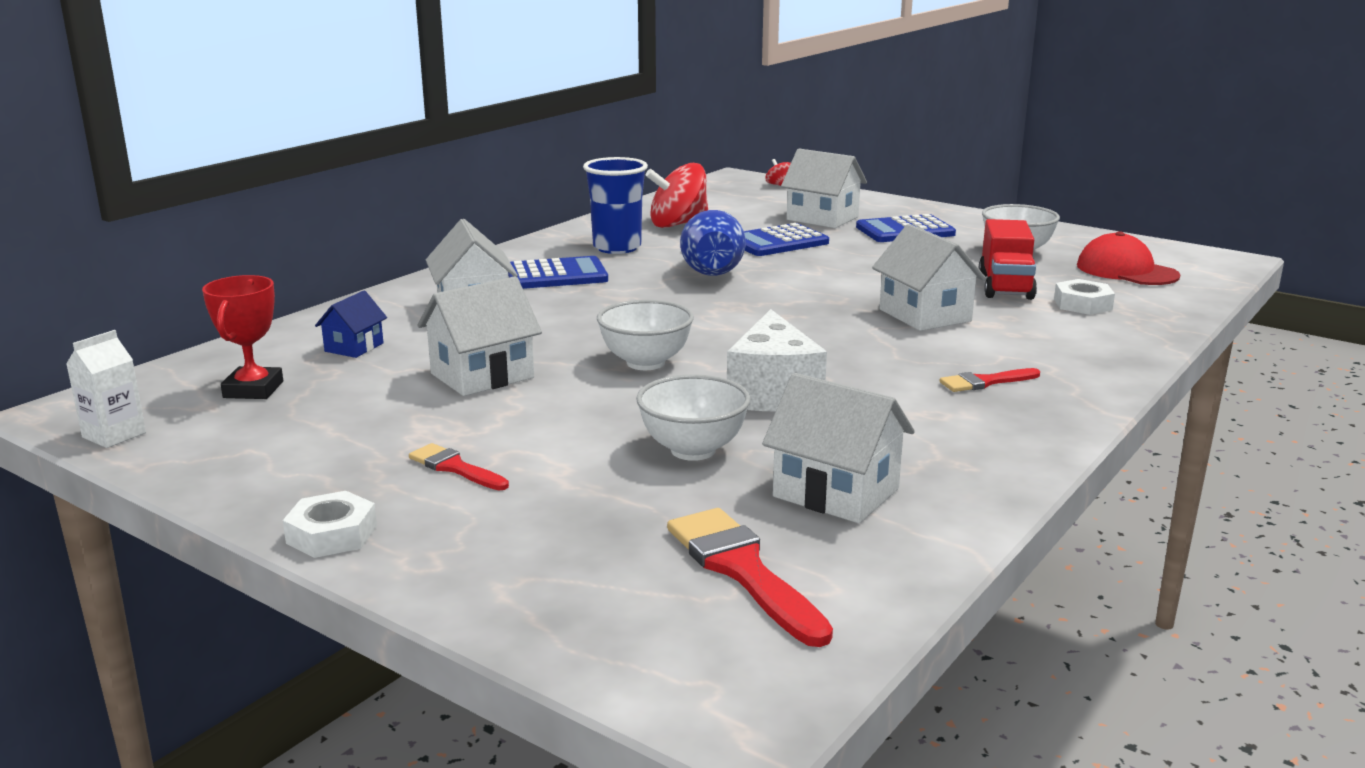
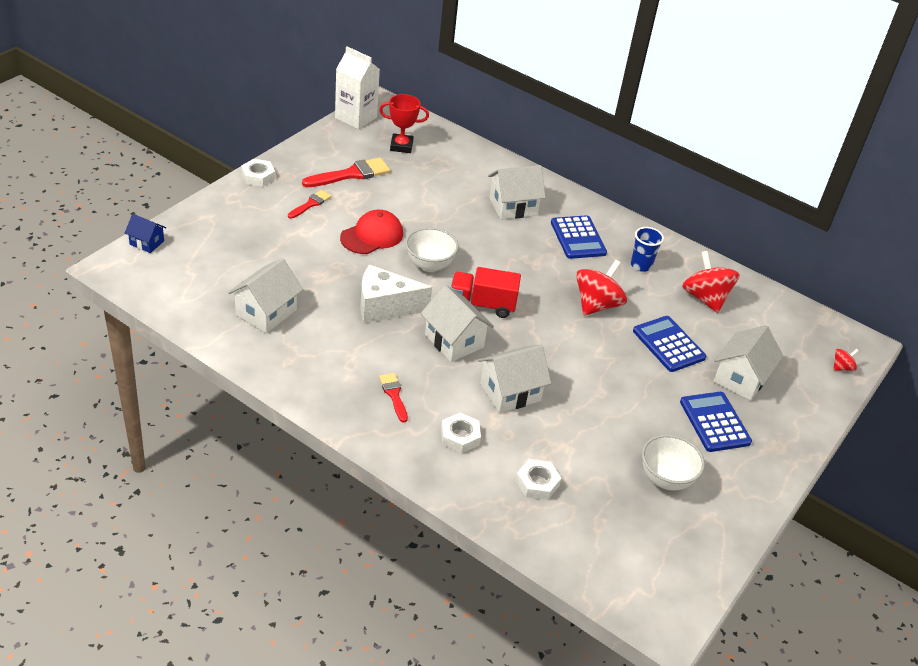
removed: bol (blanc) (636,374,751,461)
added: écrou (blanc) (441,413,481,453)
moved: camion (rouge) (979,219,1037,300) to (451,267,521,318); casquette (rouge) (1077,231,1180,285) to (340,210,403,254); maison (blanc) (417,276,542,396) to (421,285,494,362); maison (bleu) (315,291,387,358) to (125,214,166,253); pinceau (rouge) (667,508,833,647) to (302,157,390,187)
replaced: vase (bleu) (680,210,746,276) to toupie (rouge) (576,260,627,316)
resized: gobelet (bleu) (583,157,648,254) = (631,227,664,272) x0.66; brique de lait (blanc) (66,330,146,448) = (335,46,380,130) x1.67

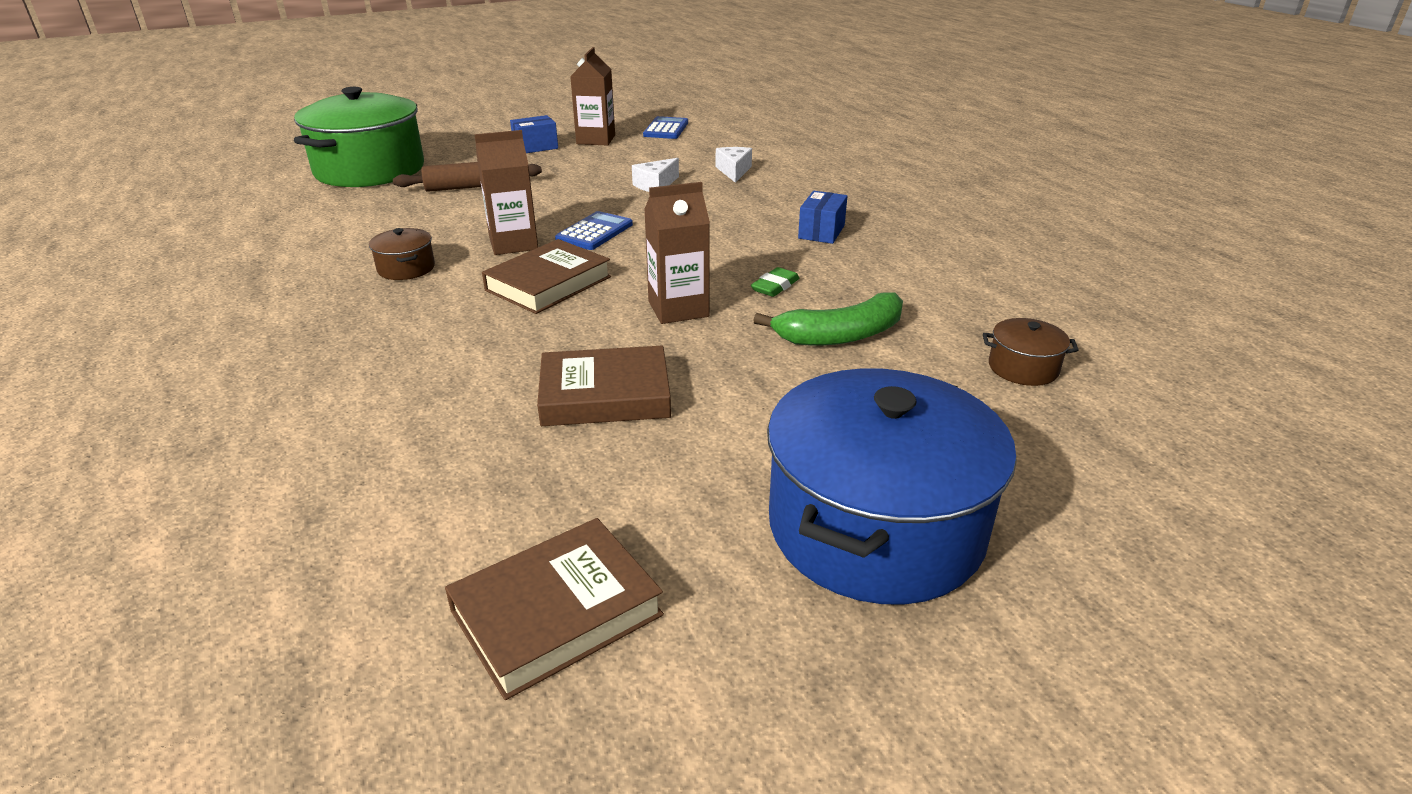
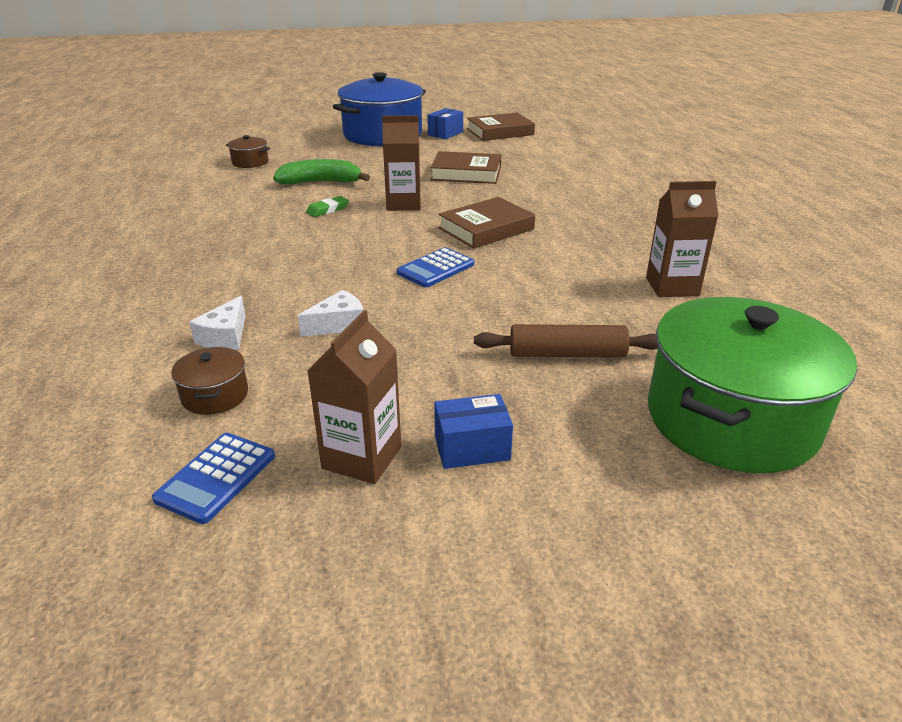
moved: brique de lait (marron) (474,130,538,255) to (646,181,719,297); boîte (bleu) (798,191,848,244) to (427,108,463,139); marmite (marron) (369,228,435,280) to (171,347,248,415)

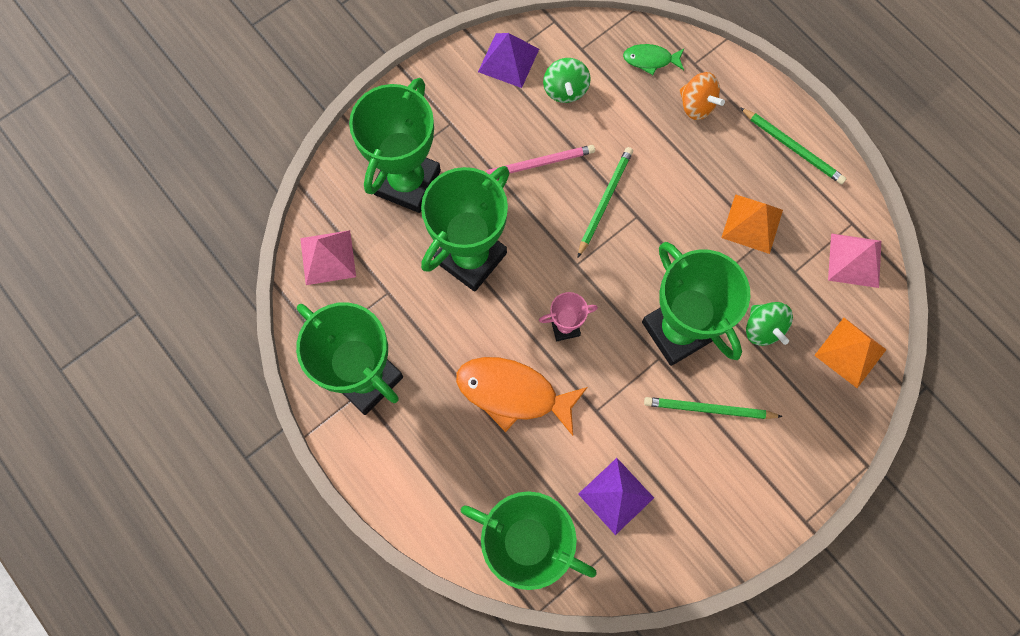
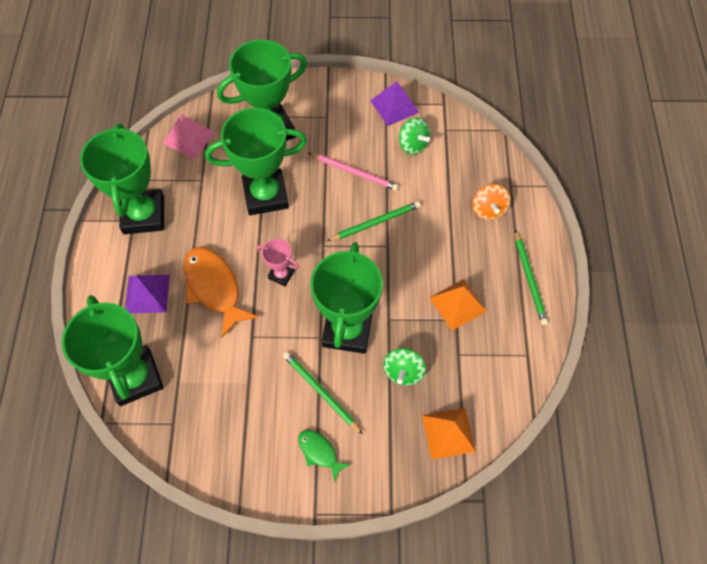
removed: pyramide (rose) (828,233,881,288)
moved: poisson (vert) (623,44,684,75) to (298,430,350,482); pyramide (violet) (578,458,654,535) to (125,275,169,314)
turned: toupie (vert) (543,58,591,103) = (399,117,430,155) 75 degrees counterclockwise

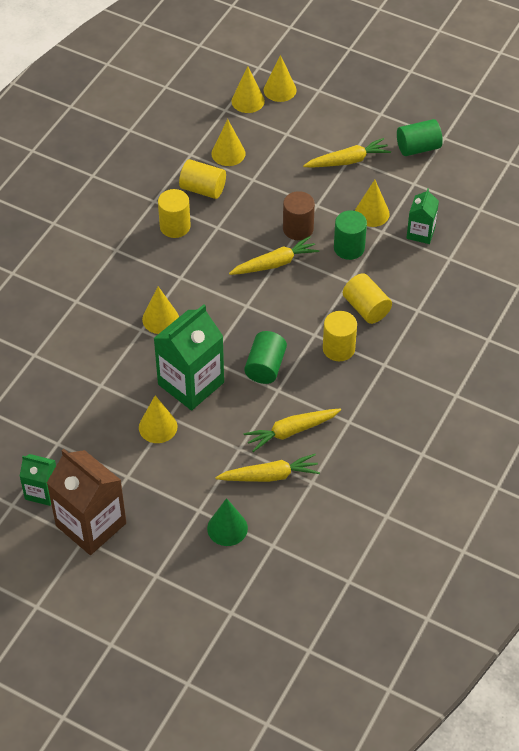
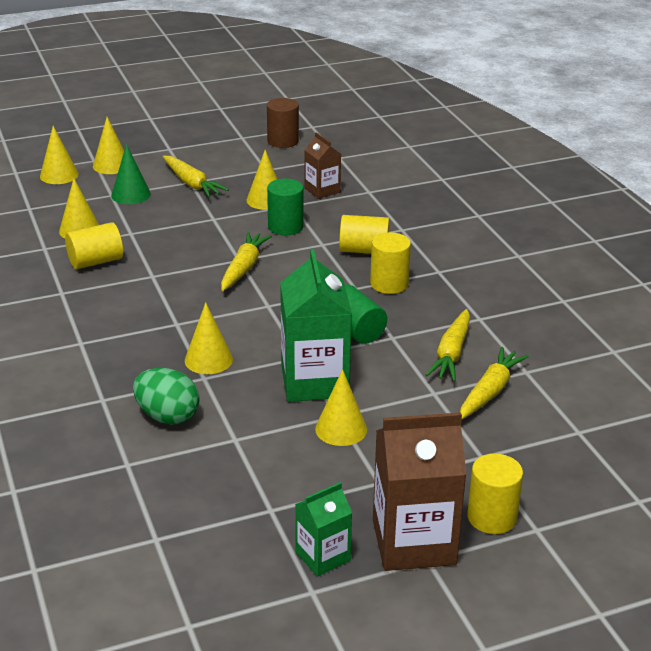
removed: cylindre (vert) (397,119,443,156)
added: œuf (vert) (133,368,200,425)
moved: cône (jaune) (231,66,265,113) to (93,117,124,174); cylindre (jaune) (158,189,191,238) to (467,454,523,534); cylindre (marron) (283,191,315,240) to (267,98,299,148); cône (vert) (207,498,248,546) to (111,144,151,204)
recoloured: brique de lait (vert) (406,188,439,244) to brique de lait (marron) (305,132,341,199)
turned: carotte (jaune) (303,138,391,167) = (163,156,229,197) 120 degrees clockwise

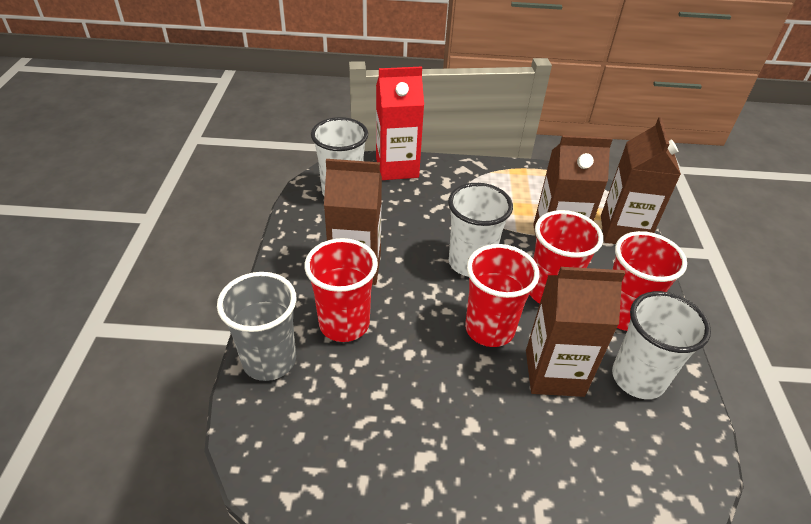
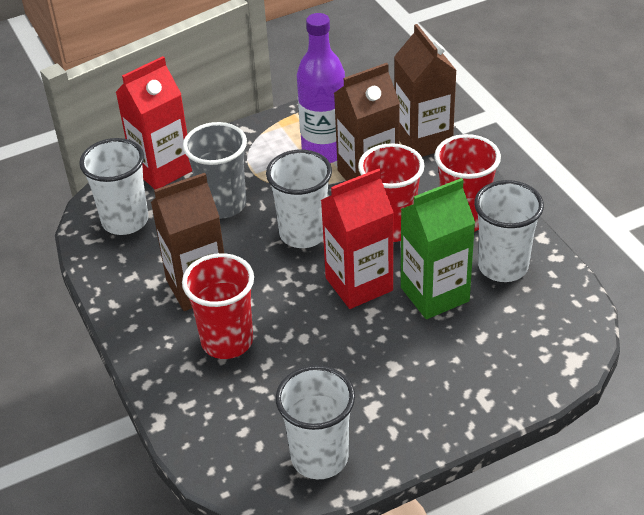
added: bouteille (violet) (297,13,345,163); gobelet (blanc) (276,365,355,479)
moved: gobelet (gris) (217,272,296,381) to (183,122,247,218)
replaced: gobelet (rouge) (465,244,539,347) to brique de lait (rouge) (321,169,394,309)
recoloured: brique de lait (marron) (526,267,625,397) to brique de lait (vert) (401,178,475,319)

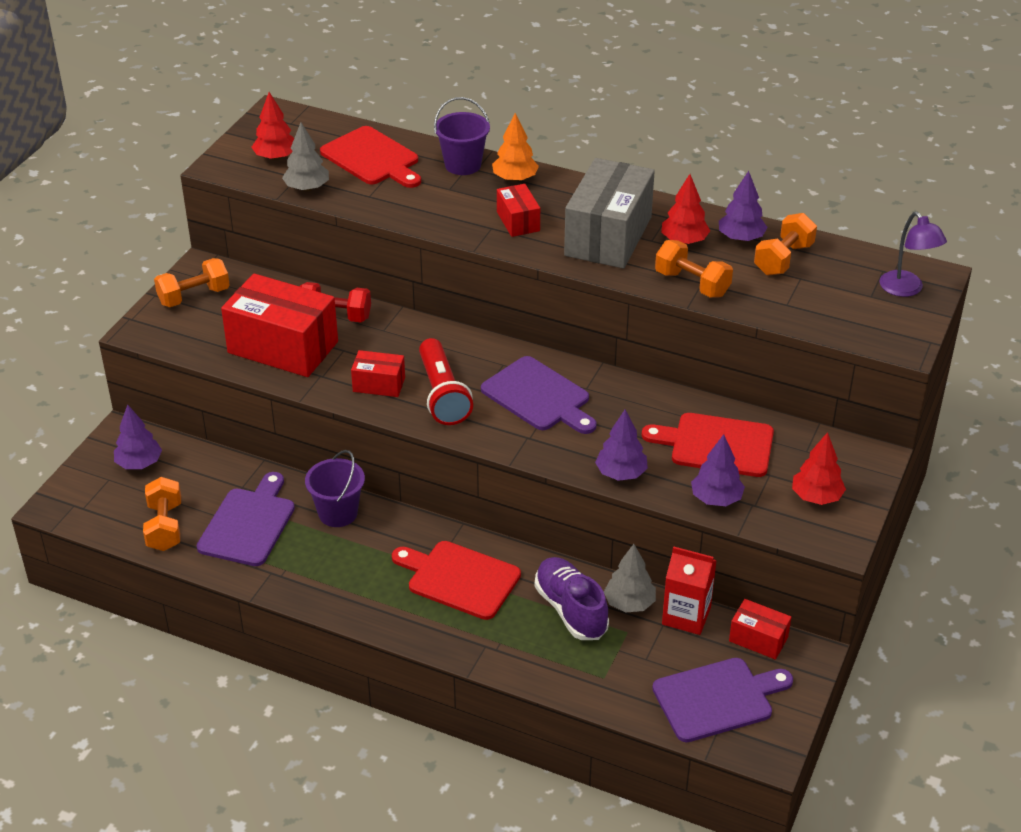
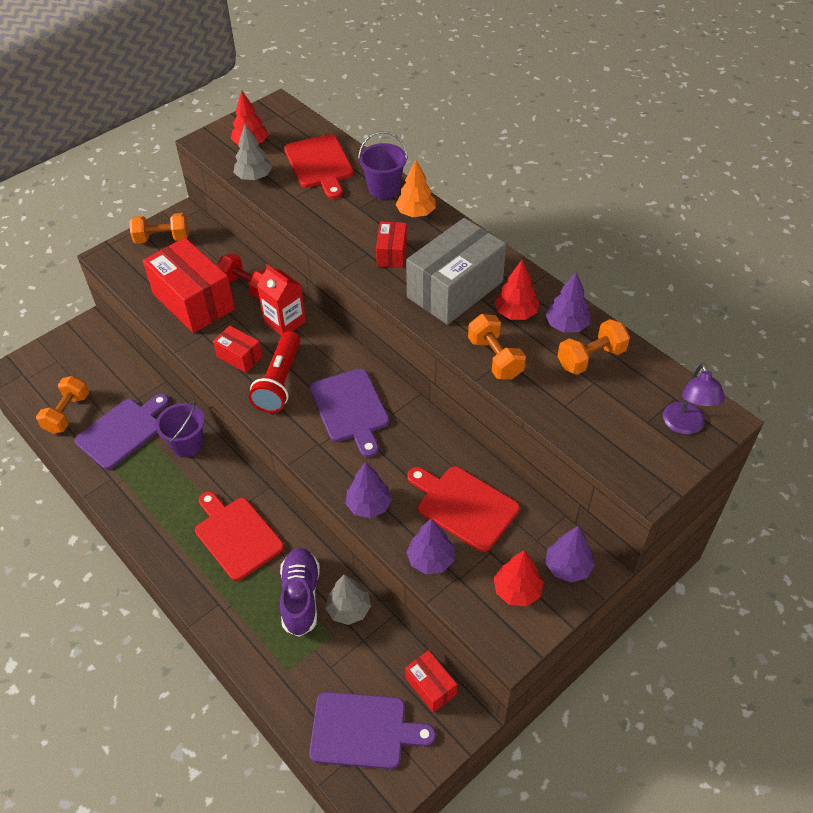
moved: arbre (violet) (114,405,162,469) to (545,526,595,583); brique de lait (rouge) (662,546,717,635) to (257,264,306,336)

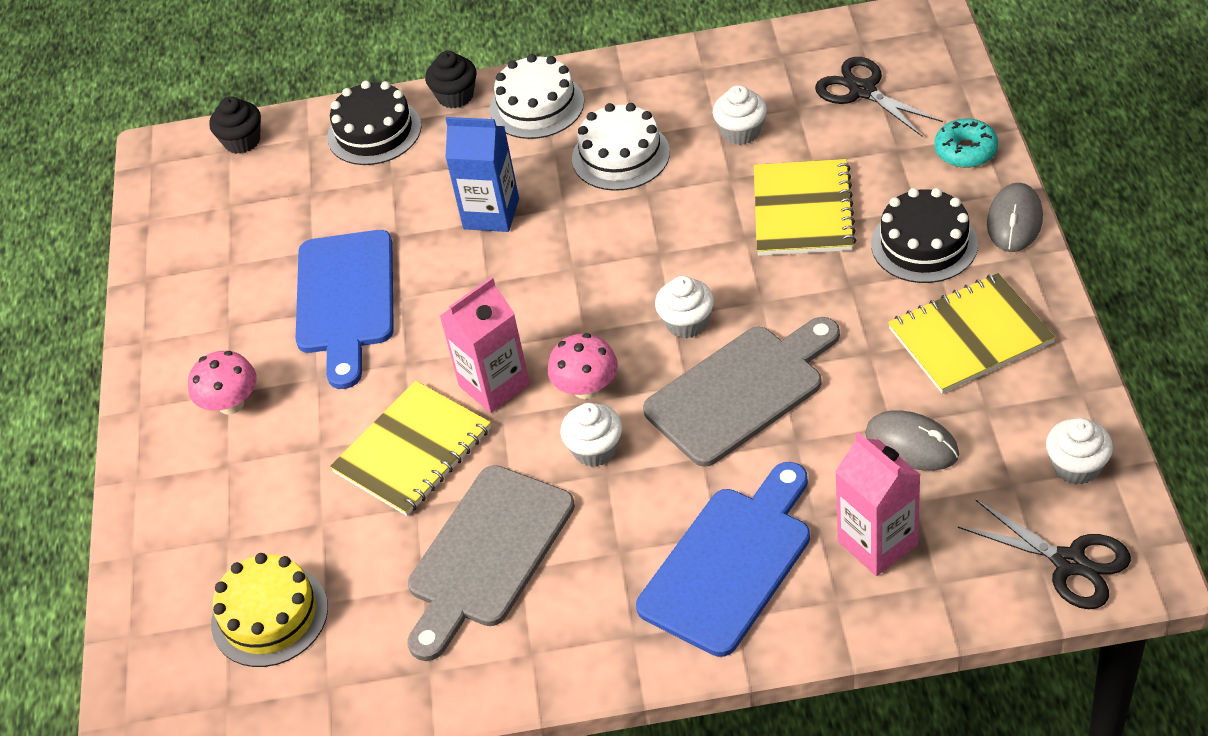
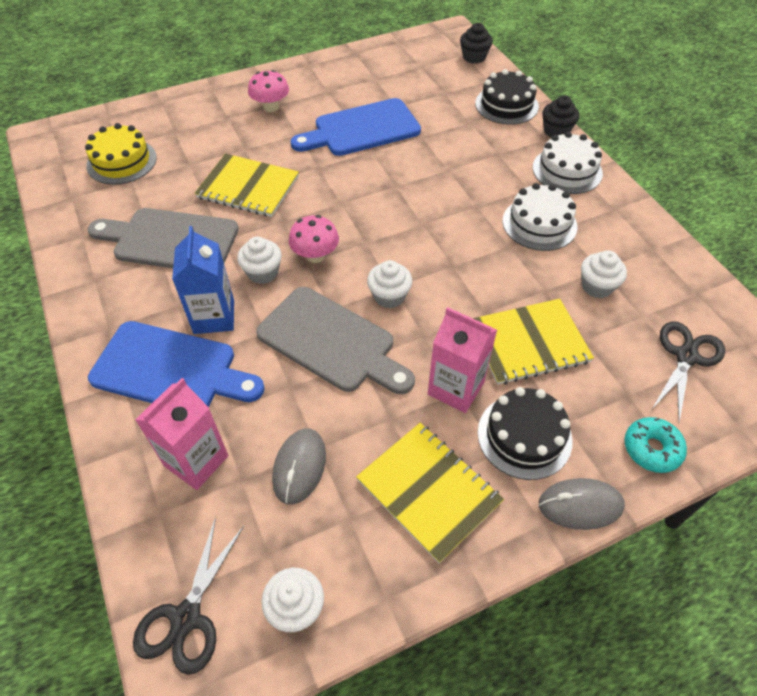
moved: brique de lait (bleu) (445,117,519,232) to (172,226,234,334); brique de lait (rose) (440,277,530,413) to (428,307,497,413)

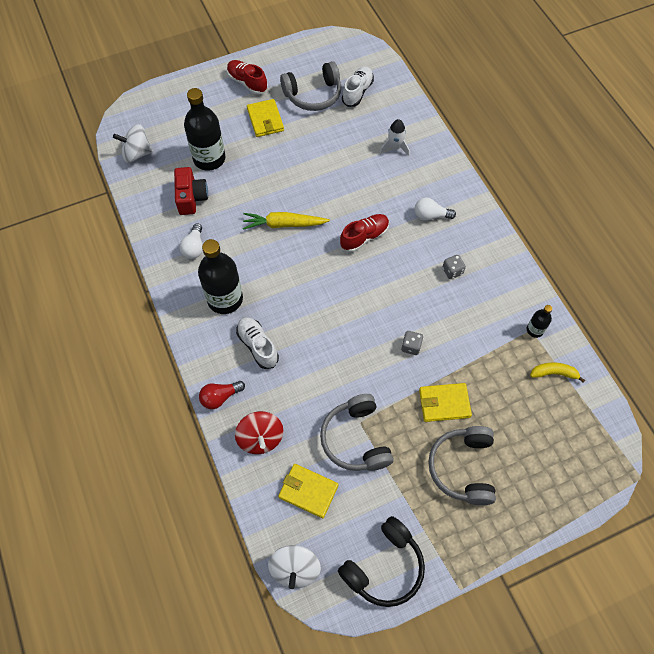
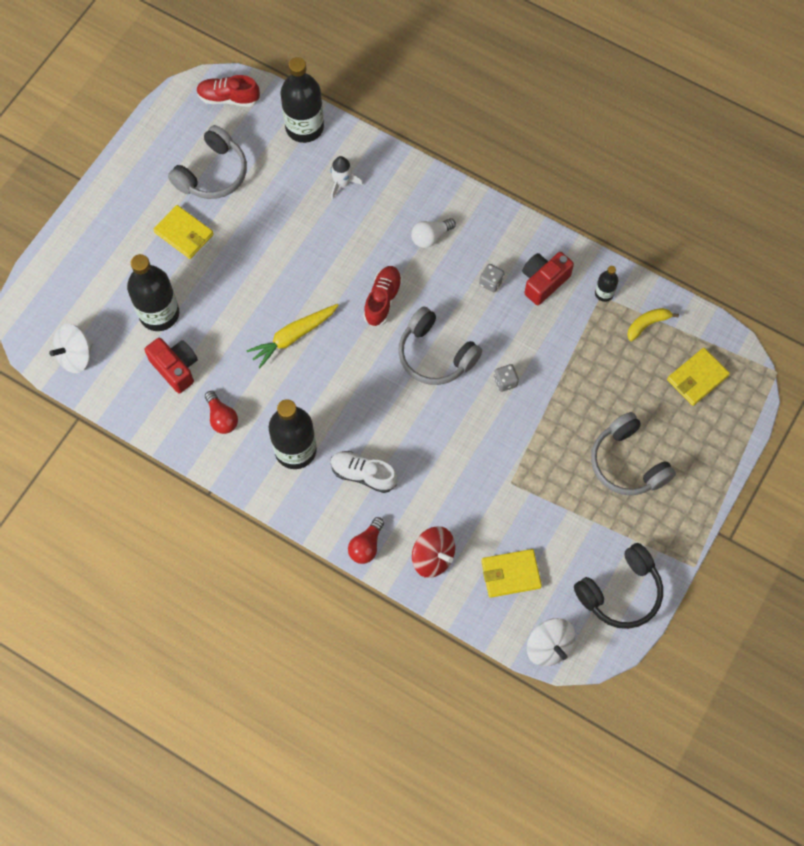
removed: chaussure (blanc) (342,66,374,107)
added: bouteille (noir) (280,57,324,143); appareil photo (rouge) (522,252,574,305)
moved: chaussure (rouge) (227,60,268,95) to (196,75,260,107); portefeuille (jaune) (419,383,472,422) to (667,348,730,406); casque audio (gris) (320,394,394,471) to (398,306,482,385)
recoloured: ampoule (blanc) (179,223,203,259) to ampoule (rouge) (205,391,238,434)
turned: casque audio (noir) (338,516,425,607) = (574,543,663,629) 45 degrees clockwise

